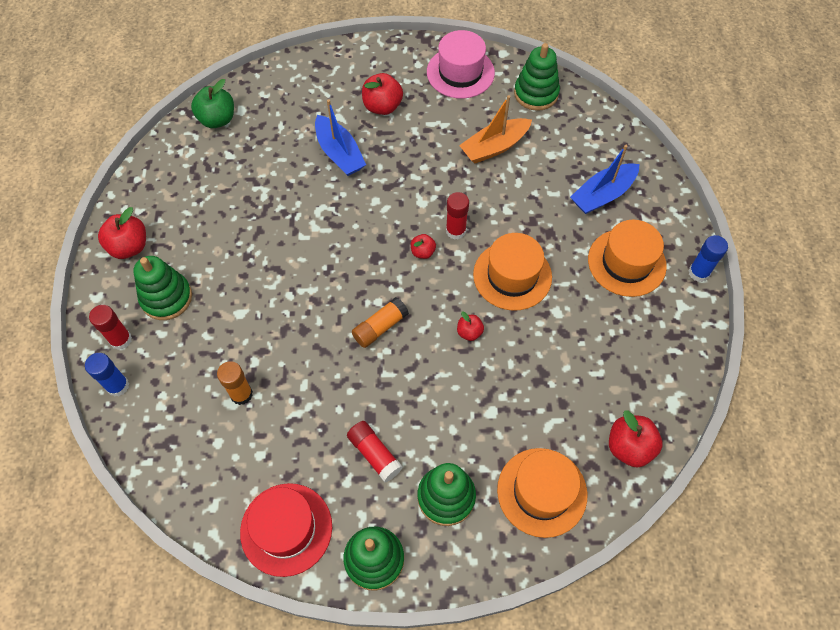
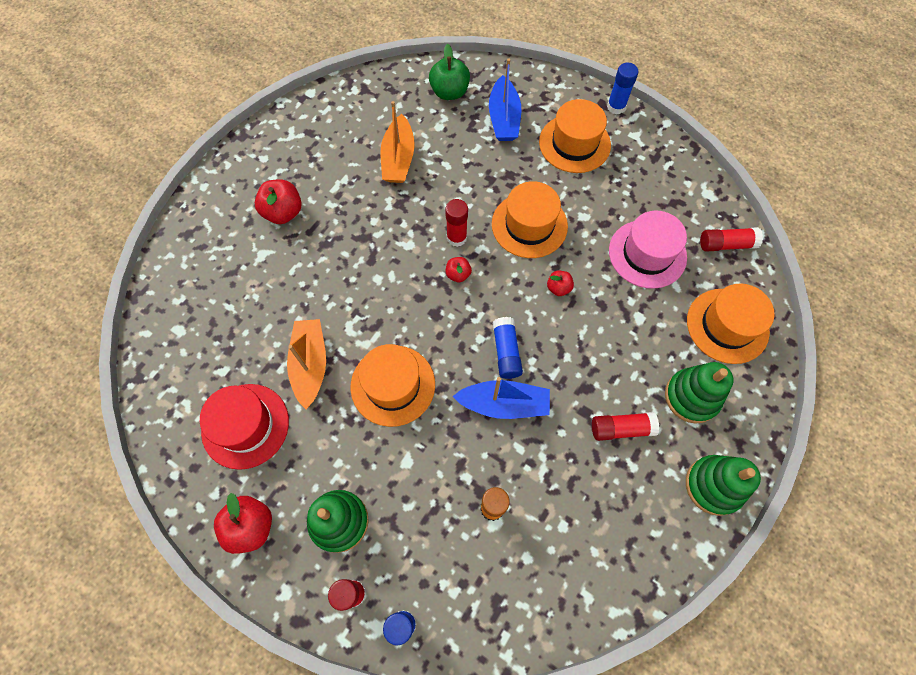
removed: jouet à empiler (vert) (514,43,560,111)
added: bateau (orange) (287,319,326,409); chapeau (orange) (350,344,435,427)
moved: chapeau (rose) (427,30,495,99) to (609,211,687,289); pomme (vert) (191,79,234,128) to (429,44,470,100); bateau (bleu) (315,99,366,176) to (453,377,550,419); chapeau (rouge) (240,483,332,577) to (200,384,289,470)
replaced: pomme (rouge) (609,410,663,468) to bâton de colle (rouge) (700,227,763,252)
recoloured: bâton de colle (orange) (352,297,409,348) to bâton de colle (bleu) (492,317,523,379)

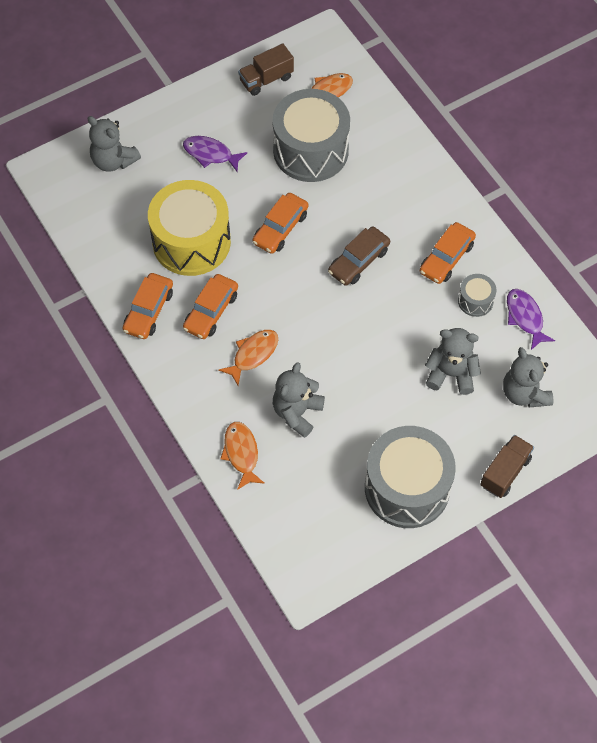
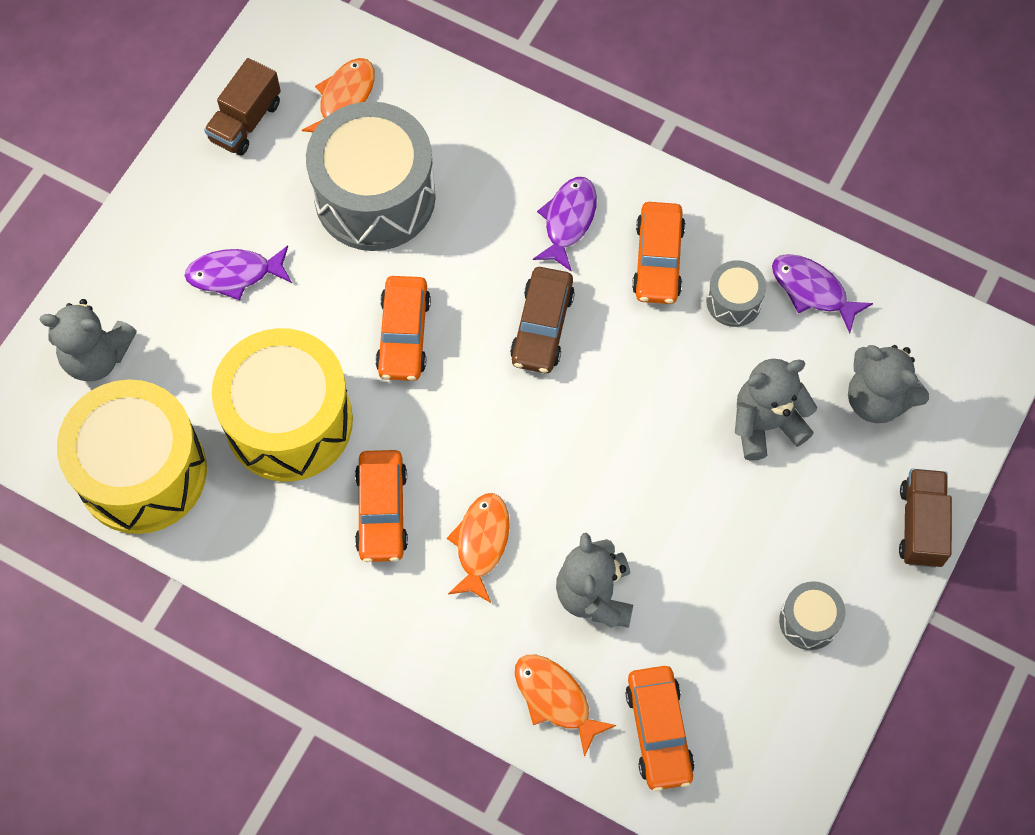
added: poisson (violet) (533,177,597,272); tambour (jaune) (57,379,207,534)
moved: voiture (orange) (122,273,173,339) to (625,666,695,791)
resized: tambour (gris) (365,426,456,528) = (779,581,845,650) x0.45

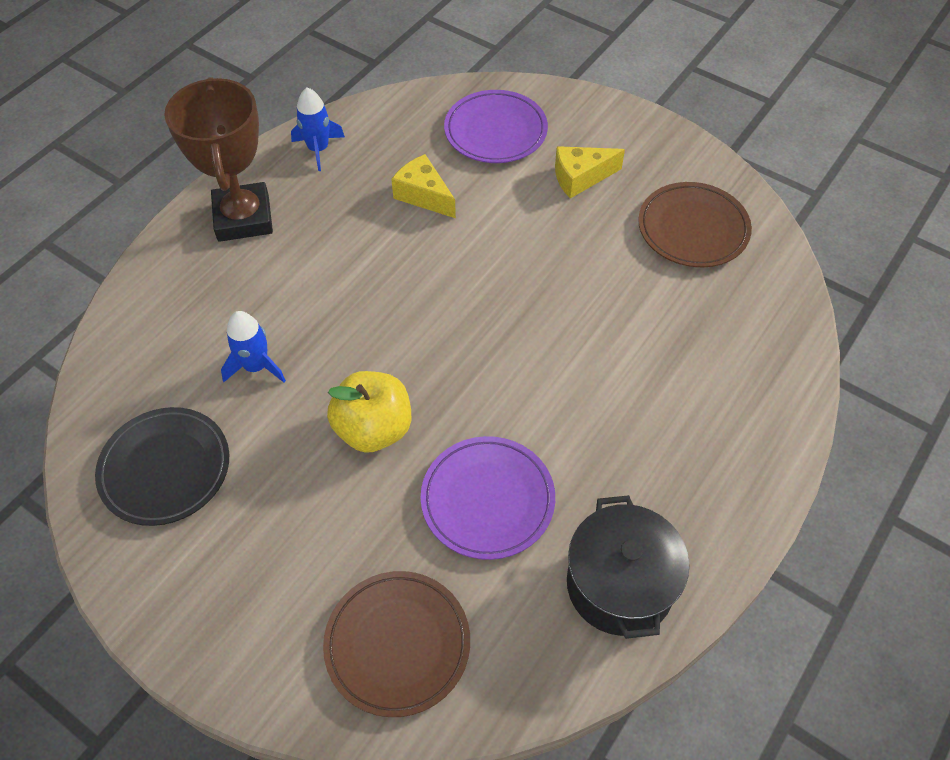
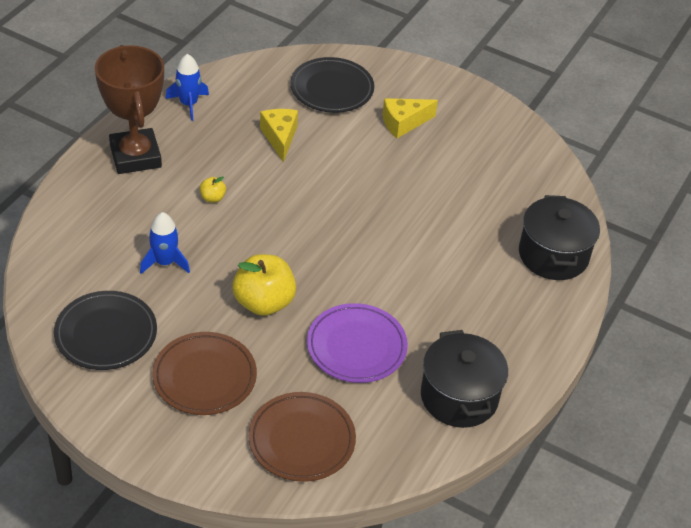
added: pomme (jaune) (200,176,226,203); marmite (noir) (519,195,600,280)
moved: assiette (marron) (638,182,752,267) to (152,332,257,415)
recoloured: assiette (violet) (444,90,548,163) to assiette (noir) (290,57,374,113)
turned: fromage (jaune) (391,154,456,218) = (260,109,298,162) 45 degrees clockwise

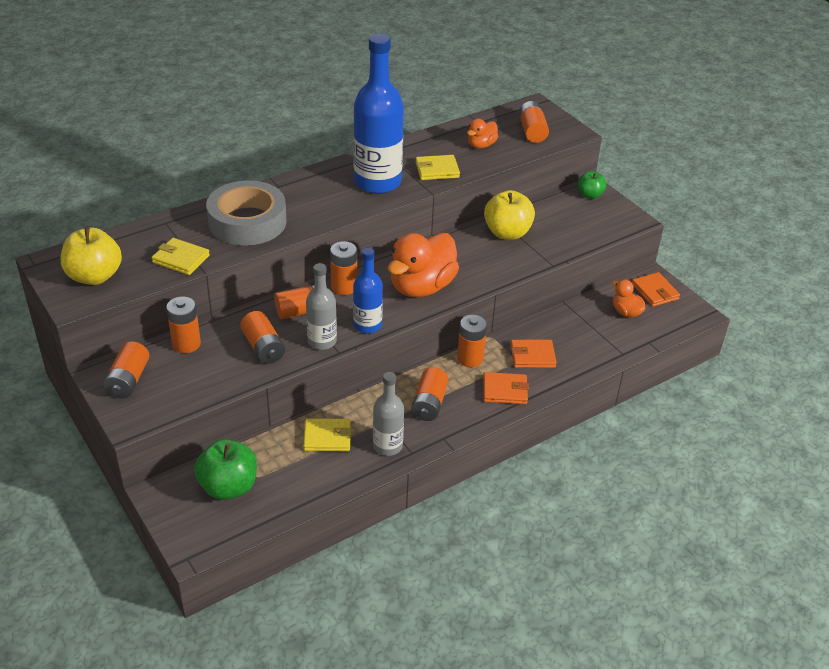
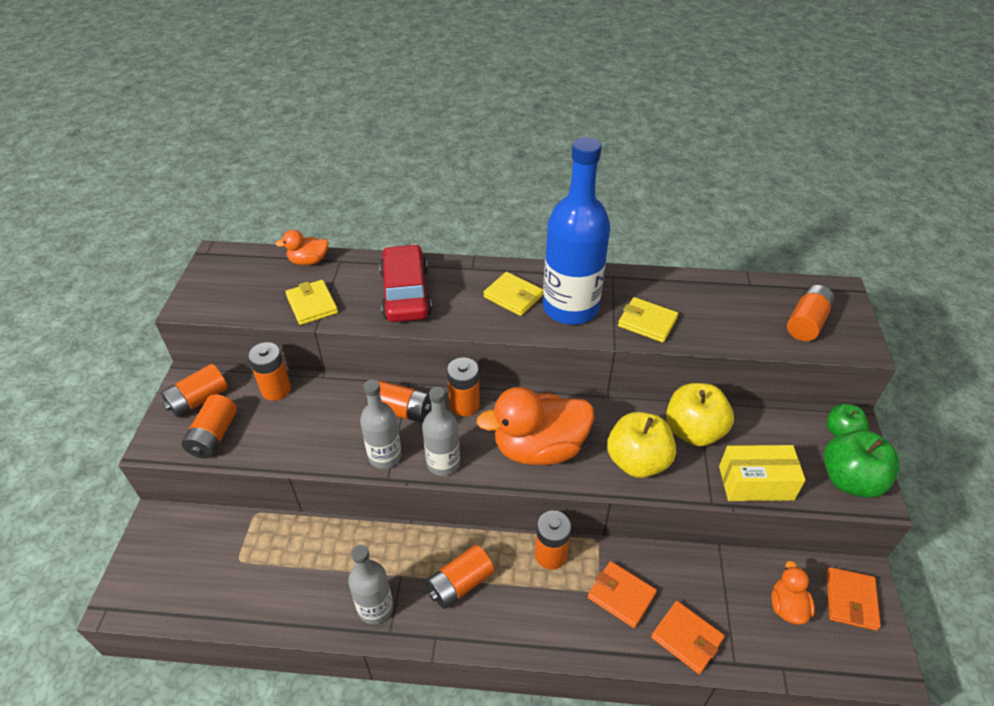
added: boîte (jaune) (719,445,806,501)
moved: canard (orange) (467,119,498,148) to (275,230,329,265); pomme (jaune) (61,227,122,285) to (607,412,676,478); pile (orange) (240,311,285,364) to (181,394,237,459); portefeuille (orange) (483,372,529,404) to (651,601,725,674); portefeuille (jaune) (303,418,352,451) to (483,272,543,316); pomme (vert) (194,439,257,500) to (824,430,900,498)
replaced: ruban adhésif (gris) (206,180,287,246) to voiture (rouge) (379,244,432,322)
recoloured: bouteille (bleu) (353,248,383,334) to bouteille (gris) (422,387,460,476)

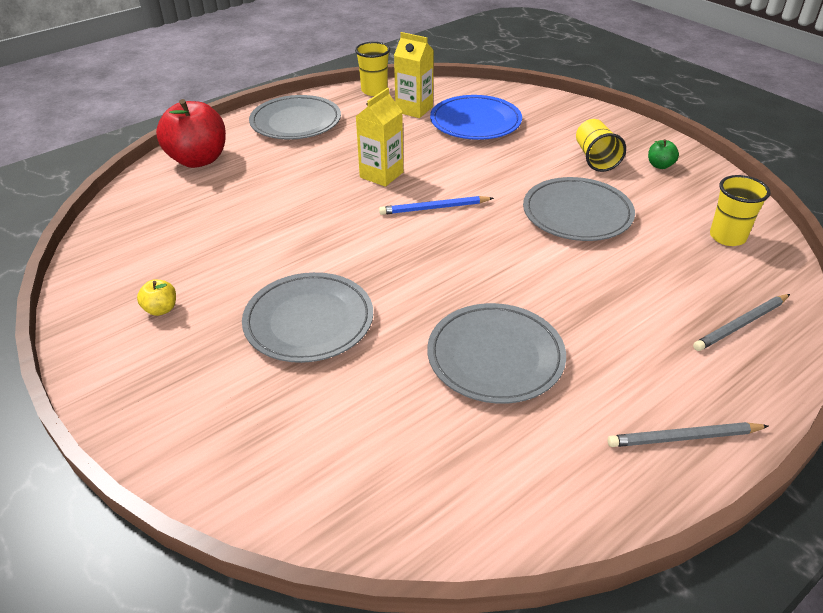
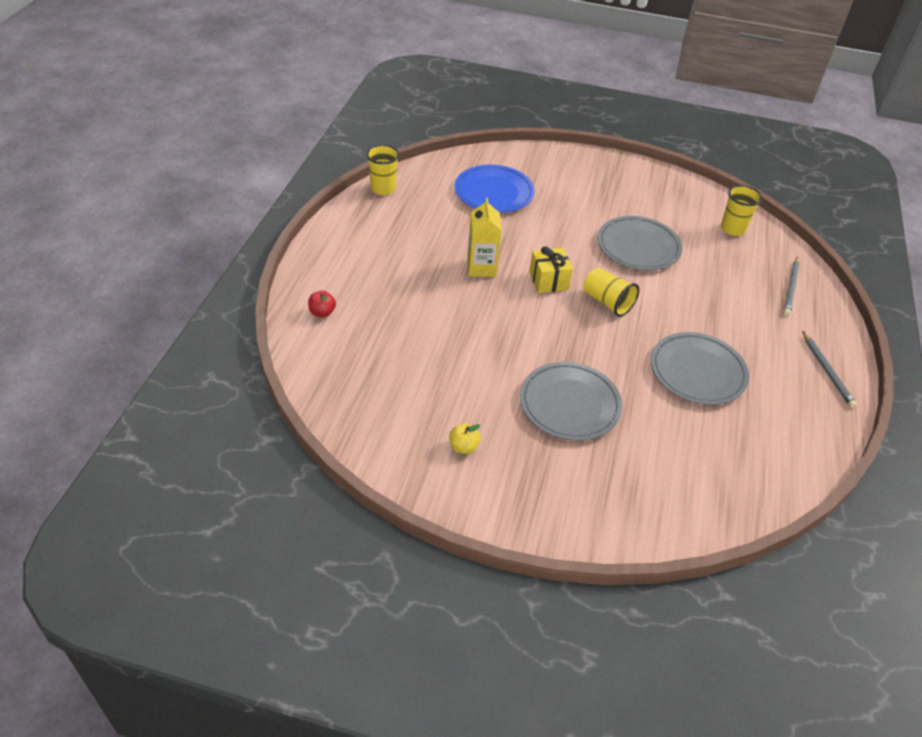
removed: brique de lait (jaune) (394,32,434,118); assiette (gris) (249,95,341,140); pomme (vert) (648,139,679,169)
moved: gobelet (jaune) (576,119,626,172) to (584,268,639,317)
replaced: crayon (bleu) (379,196,494,215) to cadeau (jaune) (529,246,573,293)
turned: crayon (gris) (607,422,768,447) = (802,331,857,408) 60 degrees counterclockwise
resized: pomme (rouge) (156,99,226,168) = (308,290,336,317) x0.43

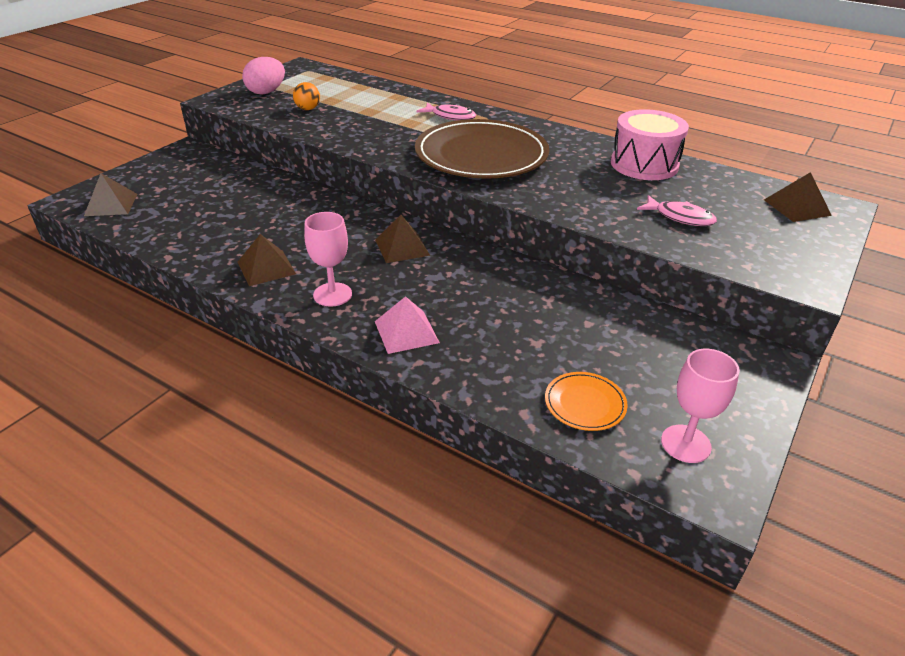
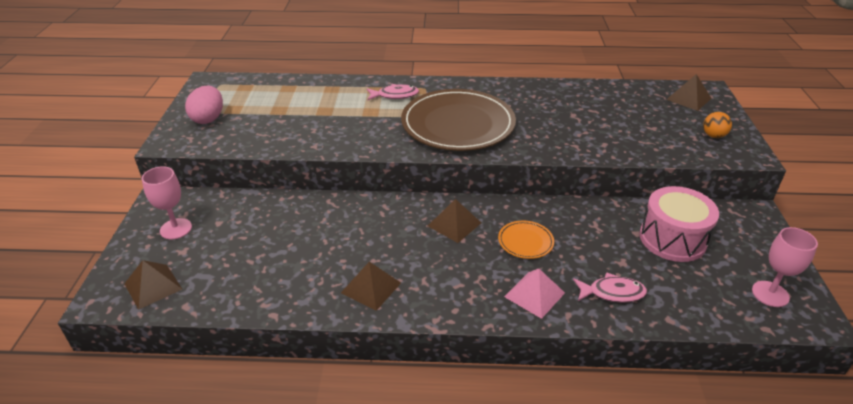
moved: balle (orange) (293,82,320,110) to (703,112,732,138); tambour (rose) (611,109,689,180) to (640,186,719,262); poisson (rose) (637,195,717,226) to (573,272,647,303); verre à pied (rose) (304,212,352,307) to (142,166,192,239); assiette (orange) (545,372,628,431) to (498,221,554,259)

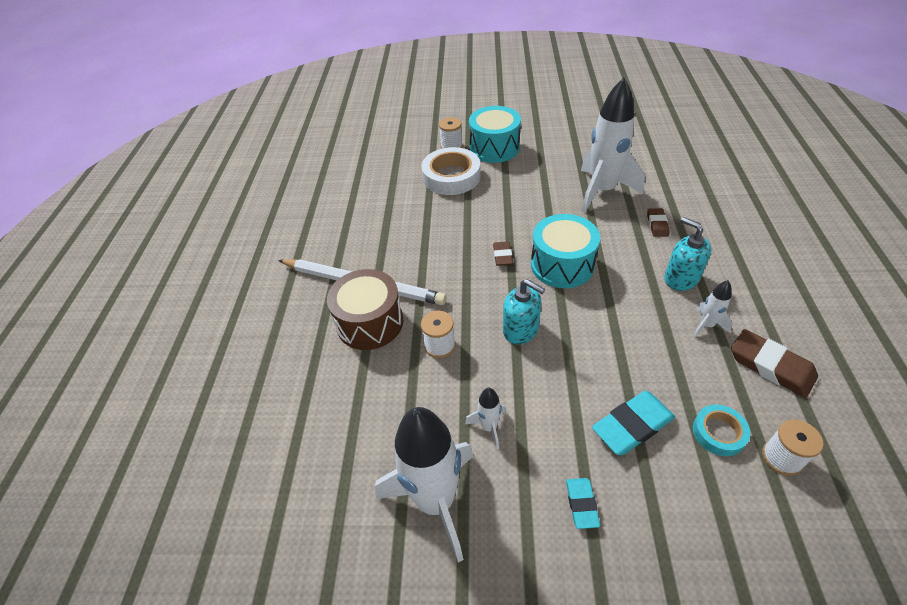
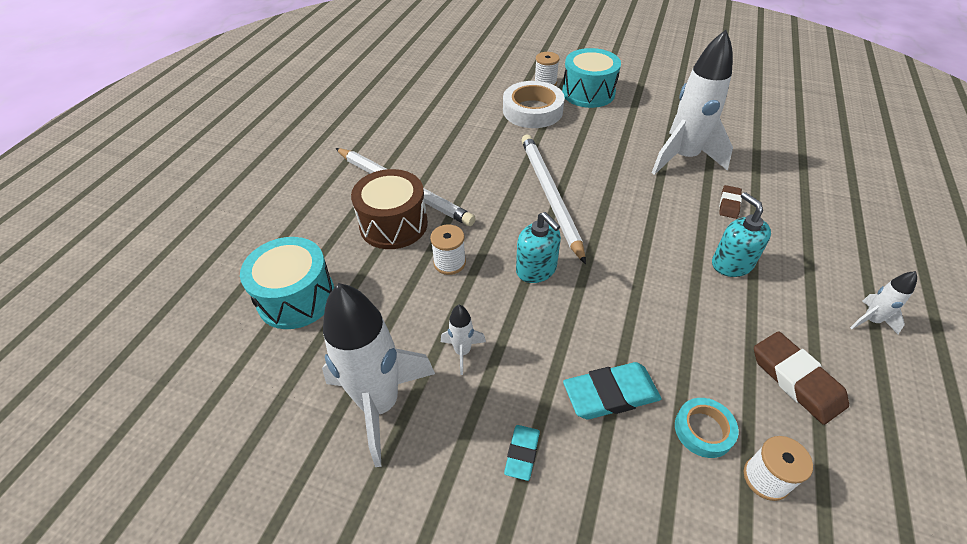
moved: tambour (turquoise) (531,214,600,288) to (240,237,335,329); fusée (blanc) (692,280,733,337) to (850,271,917,334)
replaced: gomme (marron) (493,241,513,266) to crayon (blanc) (521,135,586,264)

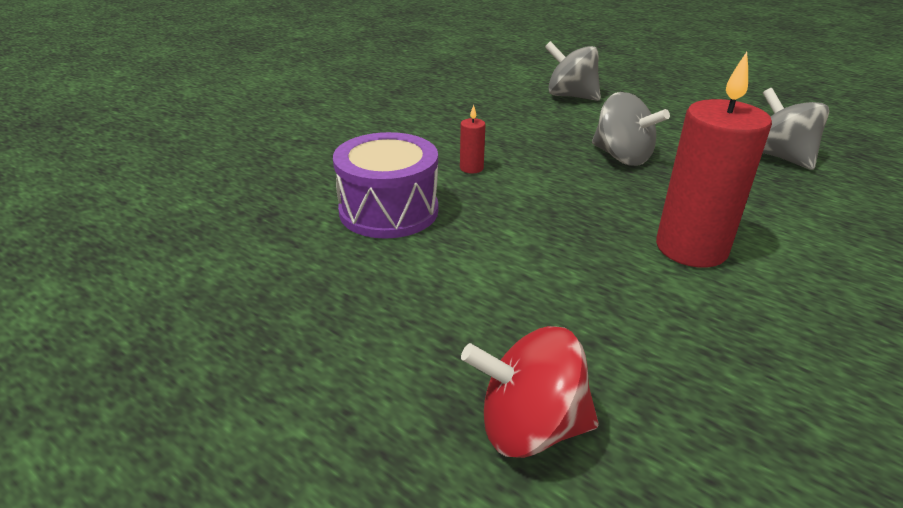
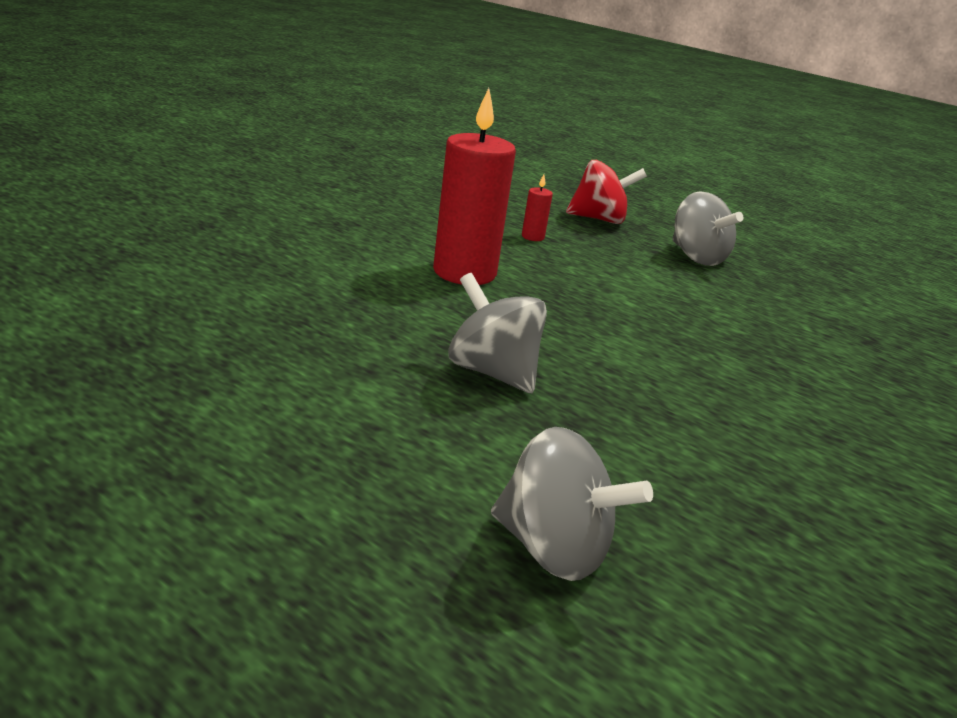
removed: tambour (violet) (333,132,438,239)
moved: toupie (gris) (763,88,829,170) to (672,191,744,266); bougie (rouge) (460,105,485,174) to (522,174,553,241)

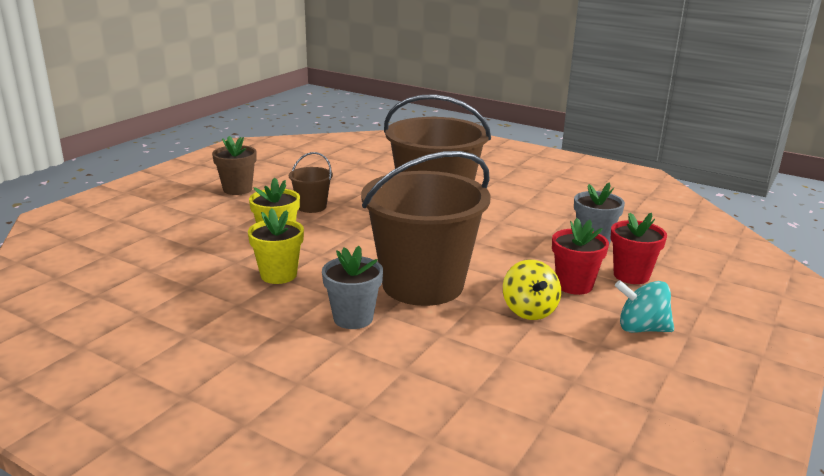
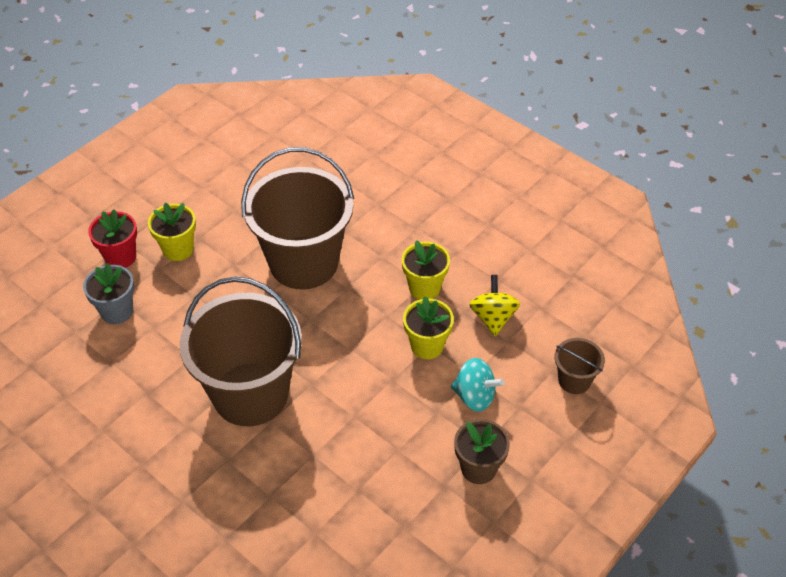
removed: pot de fleurs (gris) (322,246,383,329)
moved: seau (marron) (289,152,333,213) to (555,338,605,394); toupie (jaune) (503,259,561,320) to (469,275,520,336); toupie (turquoise) (615,280,674,333) to (451,358,504,412)
recoloured: pot de fleurs (rouge) (552,218,609,295) to pot de fleurs (jaune) (148,203,196,261)

